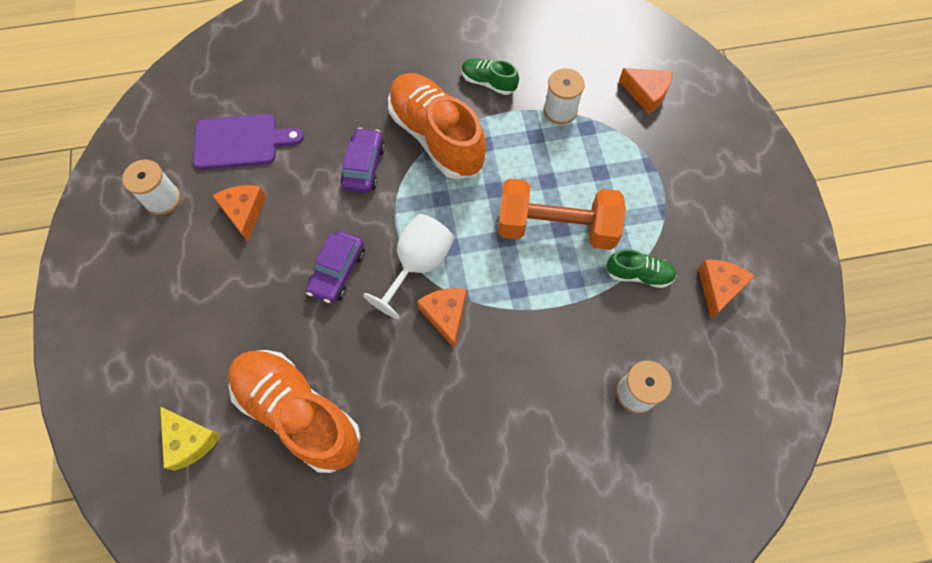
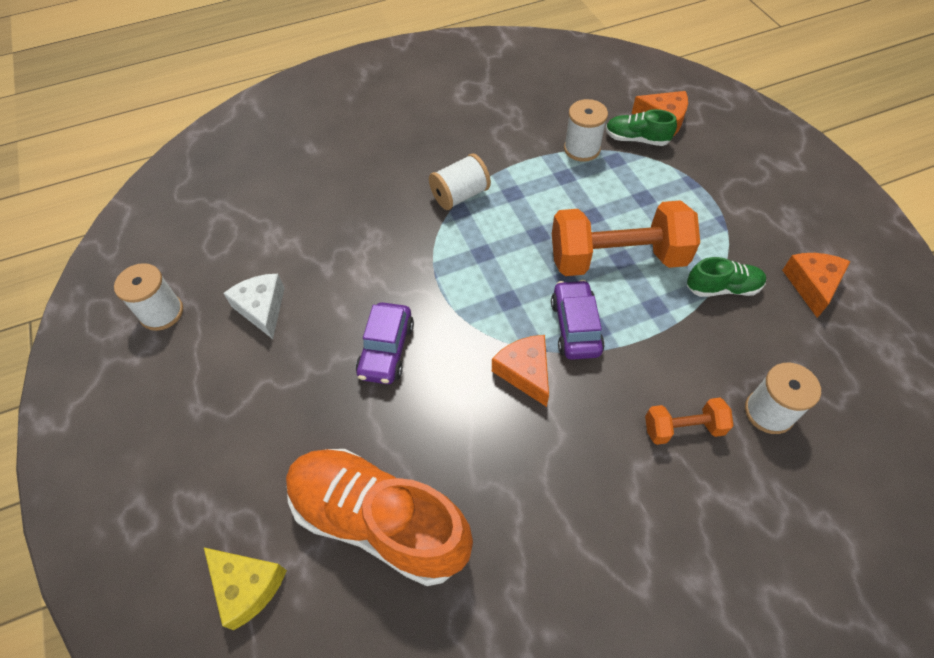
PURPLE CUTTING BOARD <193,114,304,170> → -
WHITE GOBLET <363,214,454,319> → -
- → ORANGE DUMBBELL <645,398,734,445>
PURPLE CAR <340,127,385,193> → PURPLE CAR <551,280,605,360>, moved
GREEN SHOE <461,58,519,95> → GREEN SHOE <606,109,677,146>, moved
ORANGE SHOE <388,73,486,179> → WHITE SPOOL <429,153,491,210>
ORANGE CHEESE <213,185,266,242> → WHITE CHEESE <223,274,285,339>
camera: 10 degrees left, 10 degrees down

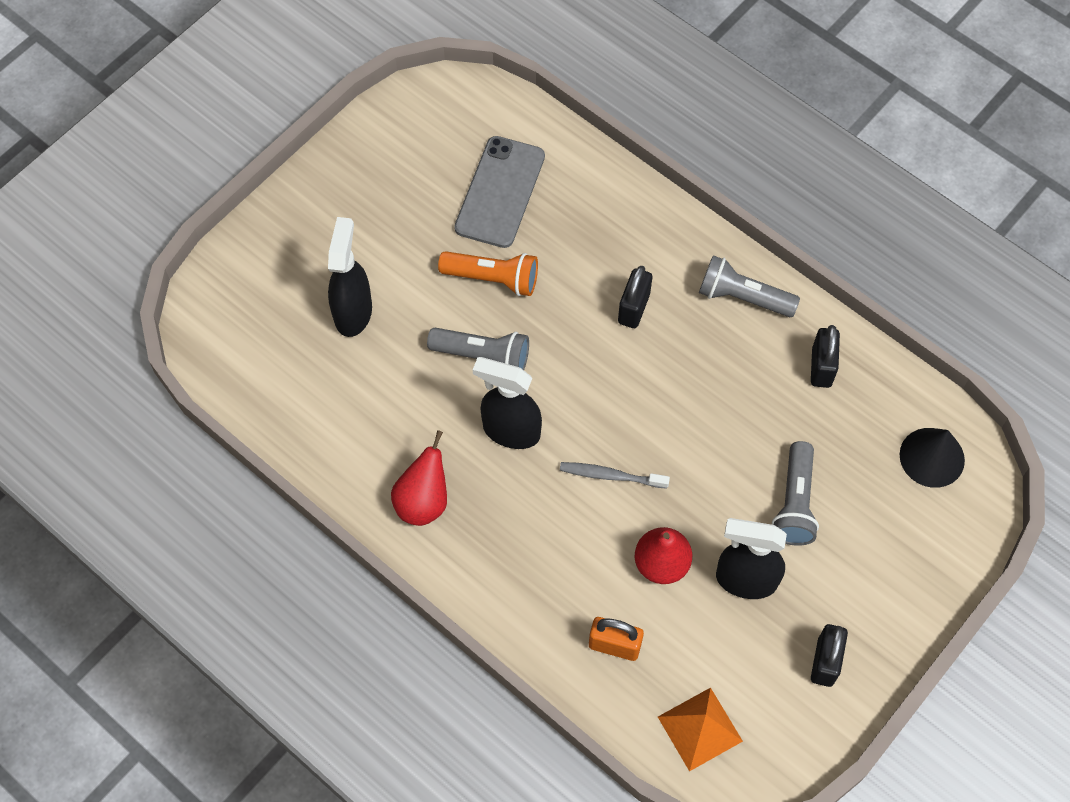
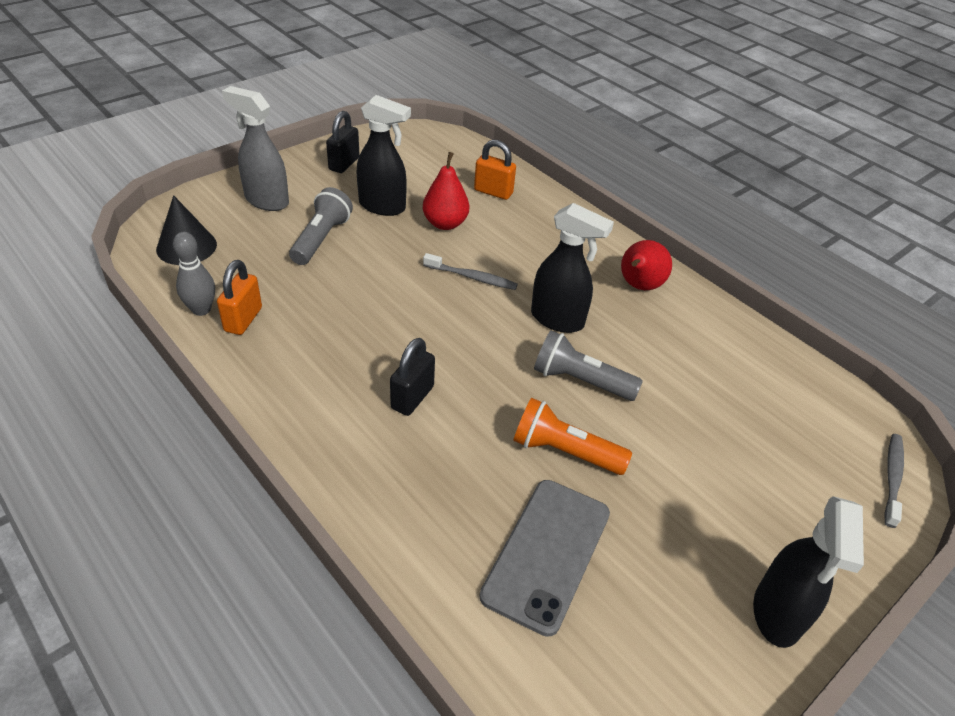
ORANGE PYRAMID <658,688,743,771> → -
GREY FLASHLIGHT <699,255,800,317> → -
- → GREY BOWLING PIN <173,232,215,316>
- → GREY SPRAY BOTTLE <222,86,289,211>
- → GREY TOOTHBRUSH <884,434,904,528>
BLACK SPRAY BOTTLE <328,217,372,337> → BLACK SPRAY BOTTLE <753,496,864,648>, moved
BLACK PADLOCK <811,325,840,388> → ORANGE PADLOCK <217,260,262,335>
camera: 175 degrees left, 20 degrees down

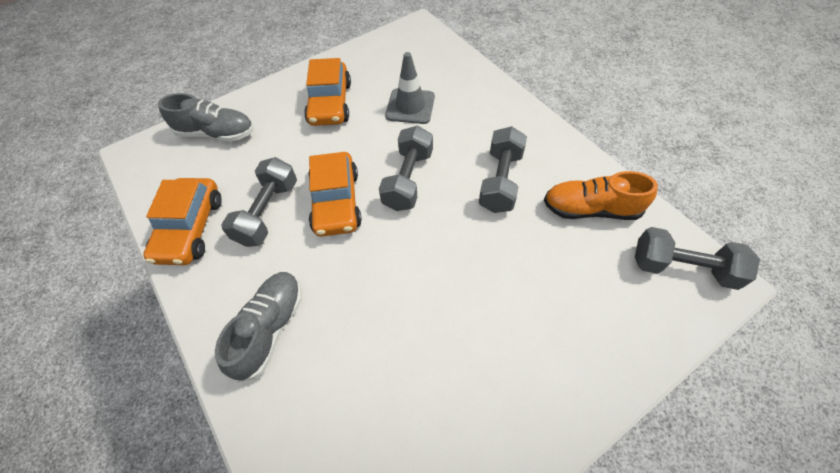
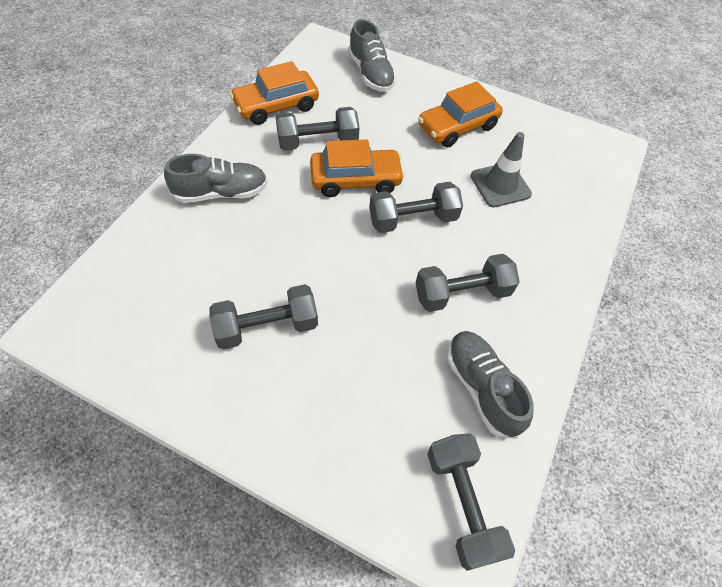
- → GREY DUMBBELL <209,284,318,349>
ORANGE SHOE <544,171,658,220> → GREY SHOE <447,331,534,438>
ORANGE CAR <308,152,362,237> → ORANGE CAR <310,139,405,197>, 150 degrees counterclockwise
camera: 55 degrees right, 0 degrees up

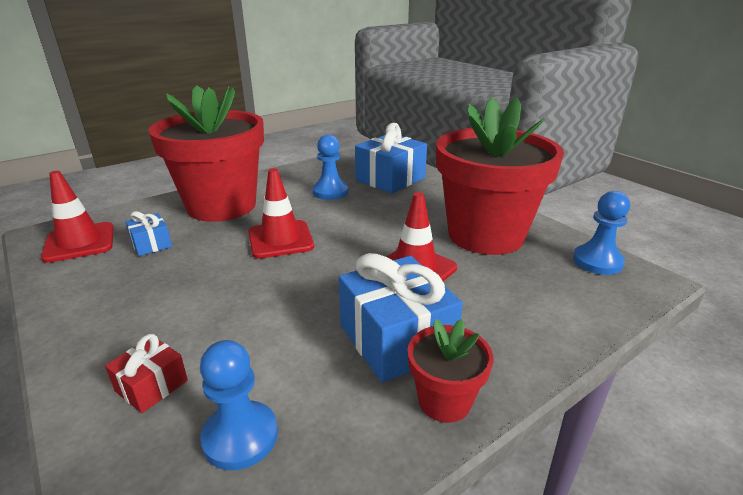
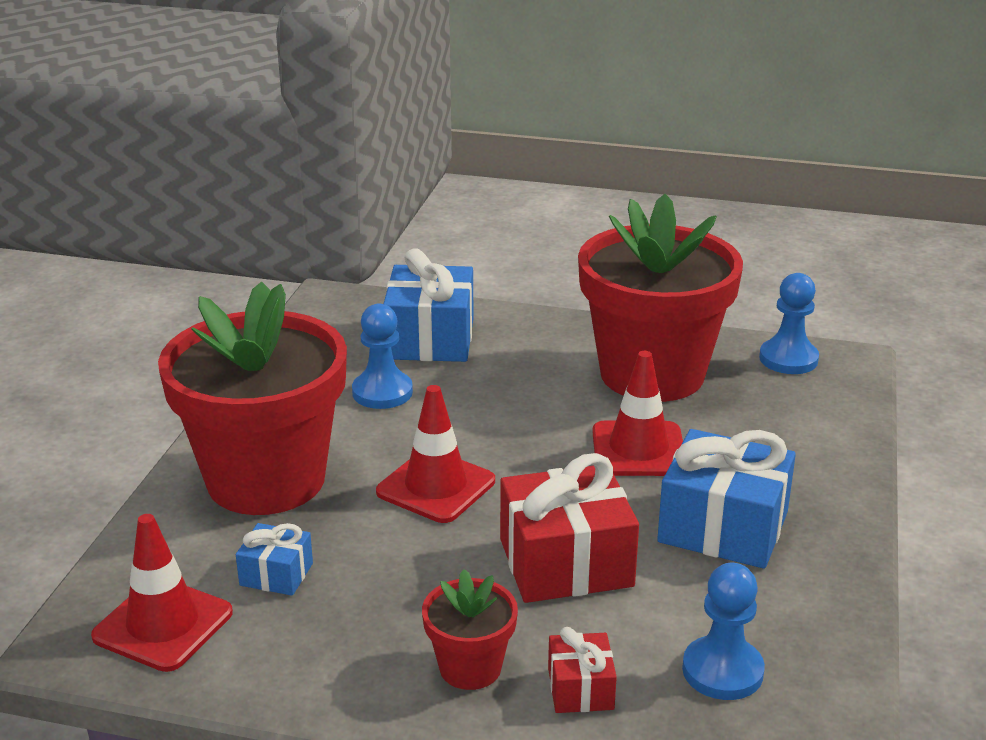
- → RED GIFT <500,453,639,603>
RED FLOWER POT <408,319,494,423> → RED FLOWER POT <422,569,518,690>, moved
camera: 40 degrees left, 0 degrees up

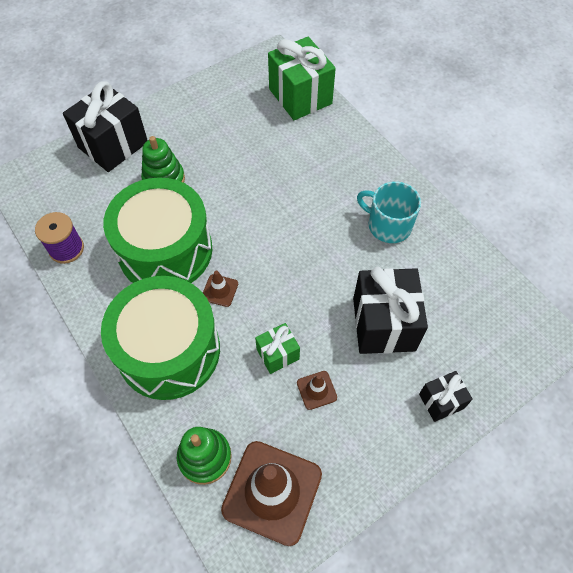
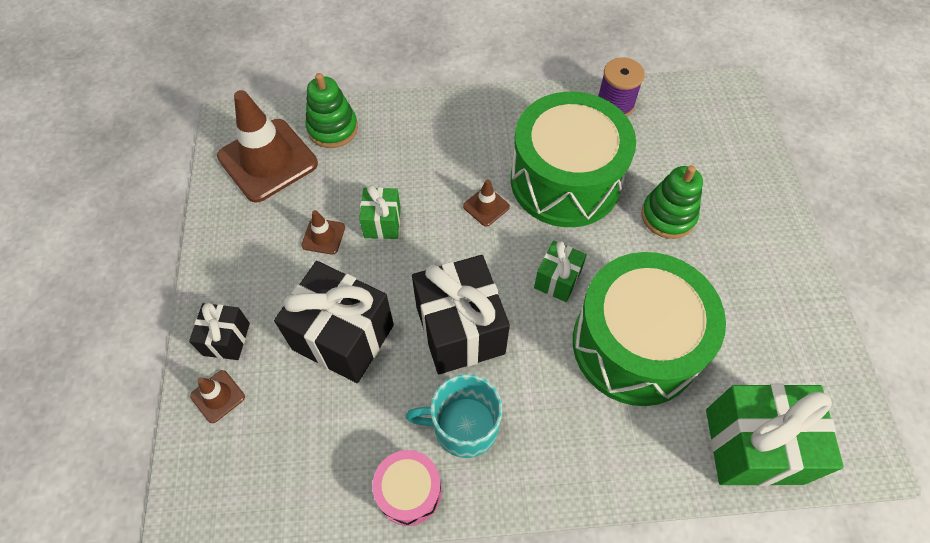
- → BROWN TRAFFIC CONE <190,370,245,423>
- → PINK DRUM <372,450,442,526>
- → GREEN GIFT <534,240,587,302>
BLACK GIFT <63,81,148,172> → BLACK GIFT <412,255,510,374>, moved
GREEN DRUM <101,276,220,400> → GREEN DRUM <573,252,726,406>, moved
TURQUOISE MUG <357,181,421,243> → TURQUOISE MUG <406,374,503,458>, 150 degrees counterclockwise
camera: 120 degrees right, 0 degrees up

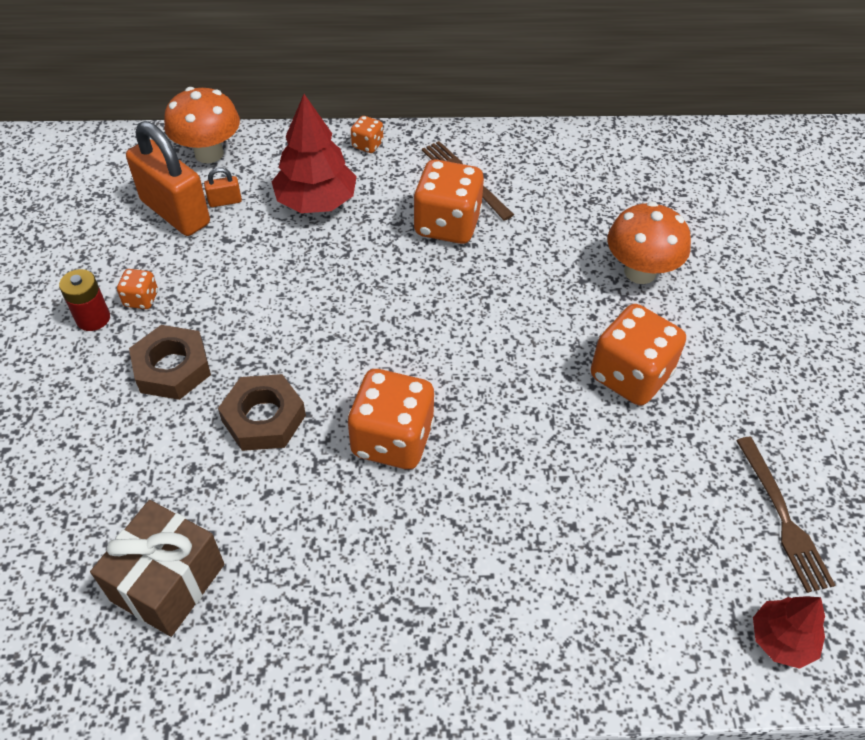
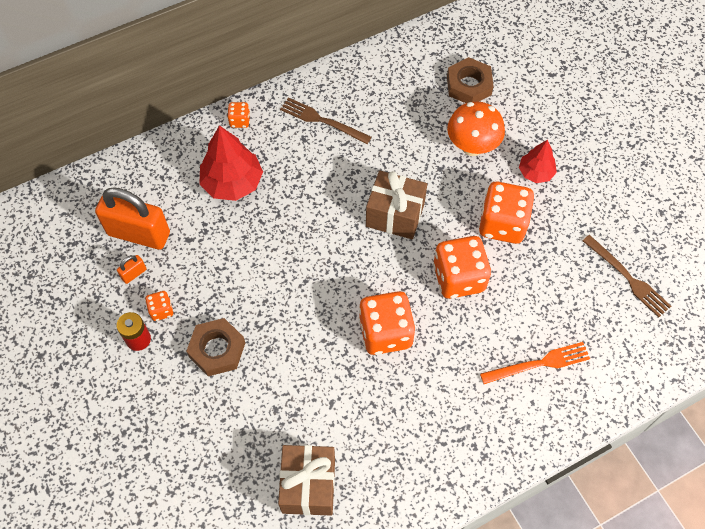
ORANGE MUSHROOM <164,87,240,163> → -
- → BROWN GIFT <366,171,427,239>
- → ORANGE FORK <480,342,590,384>
ORANGE PADLOCK <204,168,242,207> → ORANGE PADLOCK <117,255,147,284>, moved
BROWN NUT <218,374,306,451> → BROWN NUT <447,57,494,103>, moved
ORANGE DICE <413,159,484,244> → ORANGE DICE <433,236,492,299>, moved
RED TREE <753,596,825,669> → RED TREE <519,140,557,183>, moved
camera: 25 degrees left, 10 degrees up

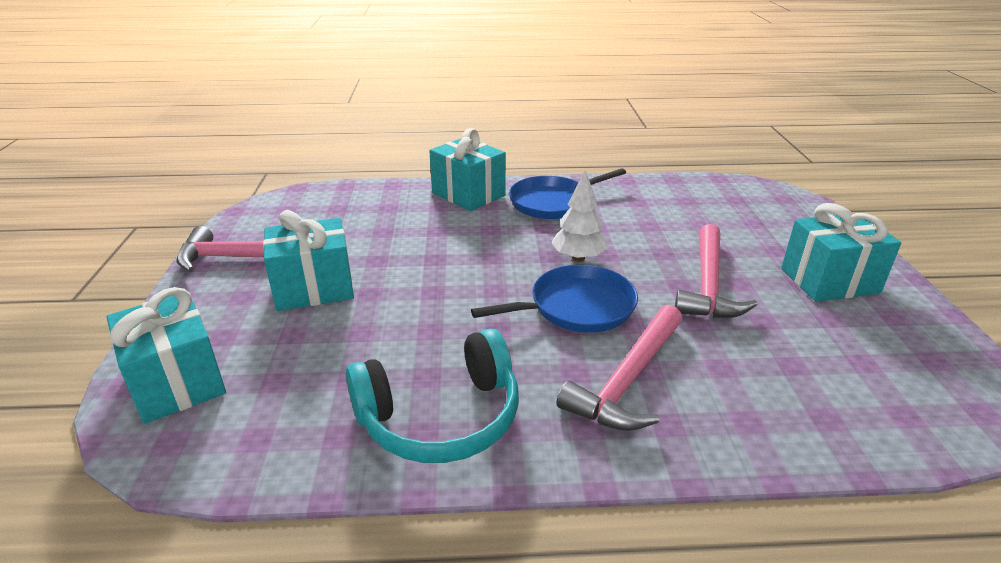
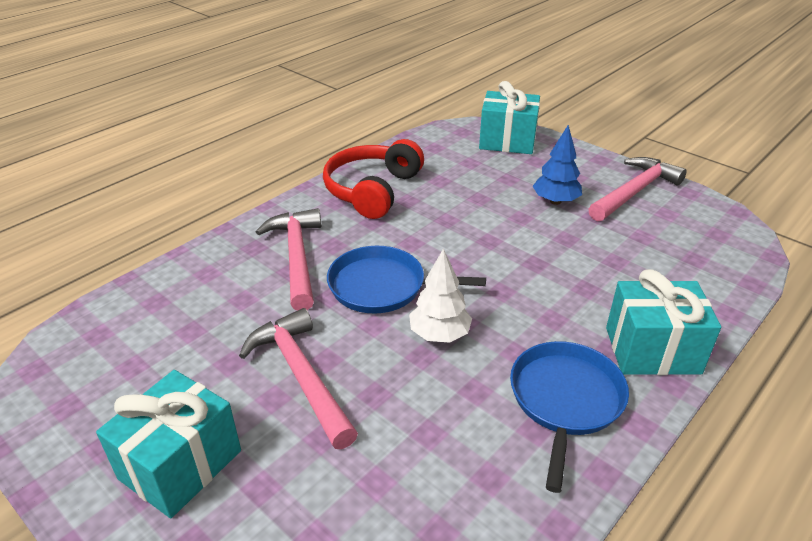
TURQUOISE GIFT <263,210,354,311> → BLUE TREE <532,125,582,205>
TURQUOISE HEADPHONES <346,329,519,463> → RED HEADPHONES <323,139,424,219>
BLUE PAN <471,265,638,333> → BLUE PAN <327,246,486,314>, 75 degrees clockwise
camera: 135 degrees right, 5 degrees up

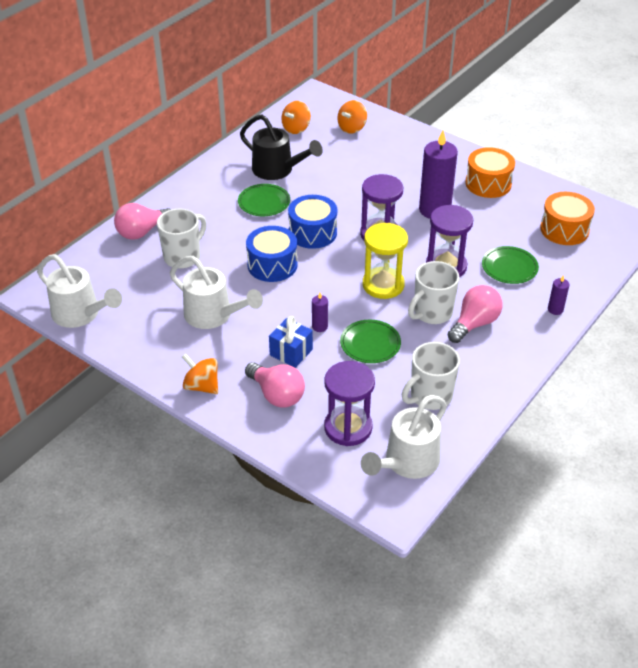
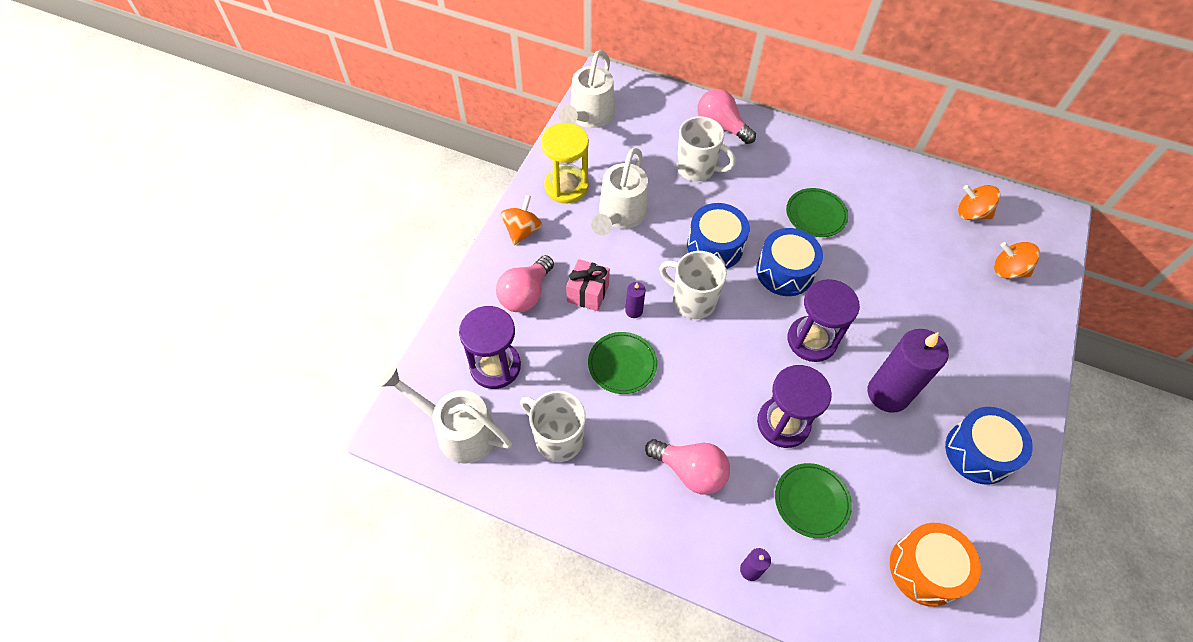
BLACK WATERING CAN <240,114,323,180> → -
YELLOW HOURGLASS <363,223,408,299> → YELLOW HOURGLASS <541,123,589,203>, moved
WHITE MUG <408,261,459,324> → WHITE MUG <659,251,727,319>, moved
BLUE GIFT <269,316,313,368> → PINK GIFT <566,259,610,311>
ORANGE DRUM <465,147,515,198> → BLUE DRUM <945,407,1033,485>
camera: 75 degrees right, 15 degrees up

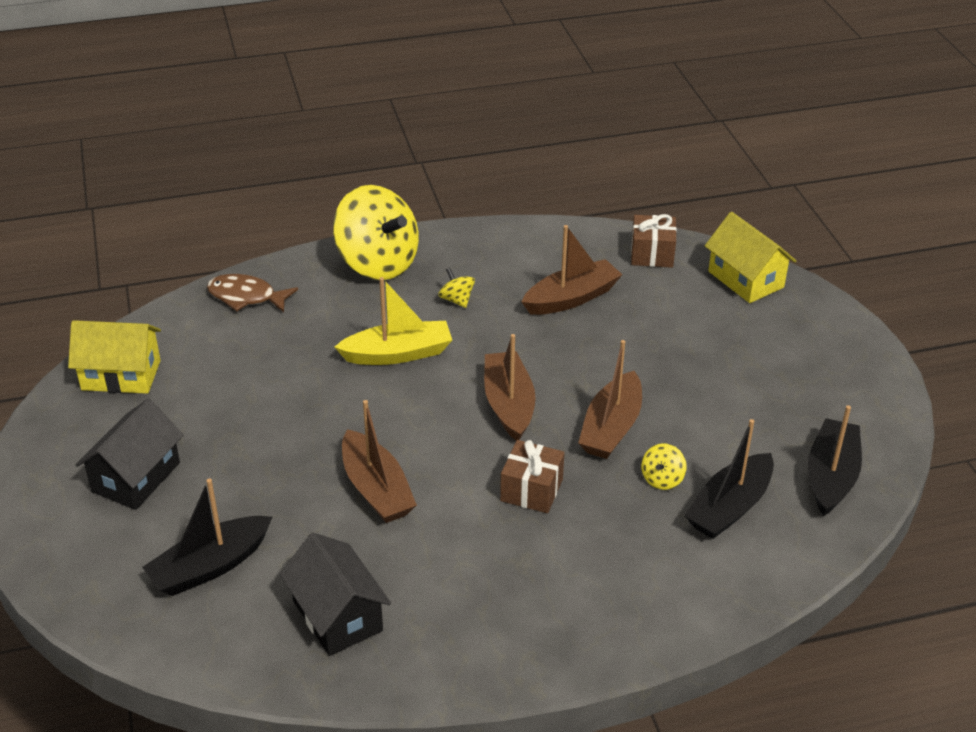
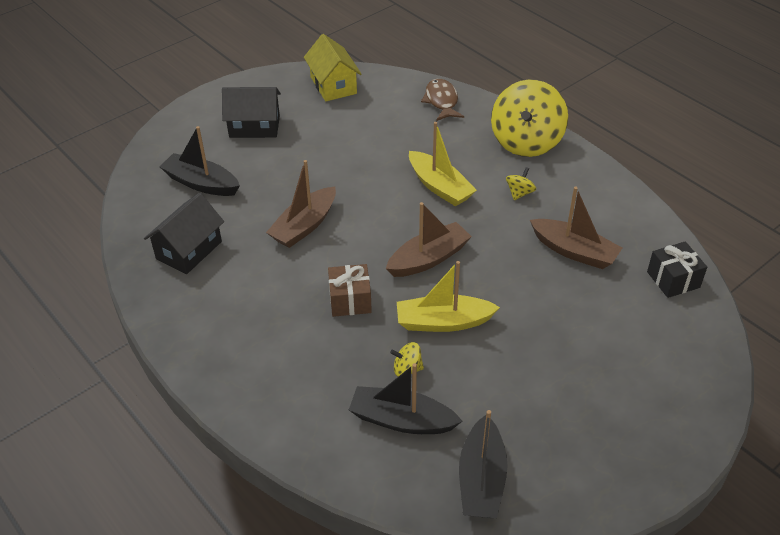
YELLOW HOUSE <705,212,796,303> → -
BROWN BOAT <578,340,642,459> → YELLOW BOAT <397,261,500,332>
BROWN GIFT <631,214,677,268> → BLACK GIFT <647,241,707,298>
BLACK BOAT <808,405,862,516> → BLACK BOAT <459,410,508,519>, 105 degrees clockwise
camera: 65 degrees right, 5 degrees up

